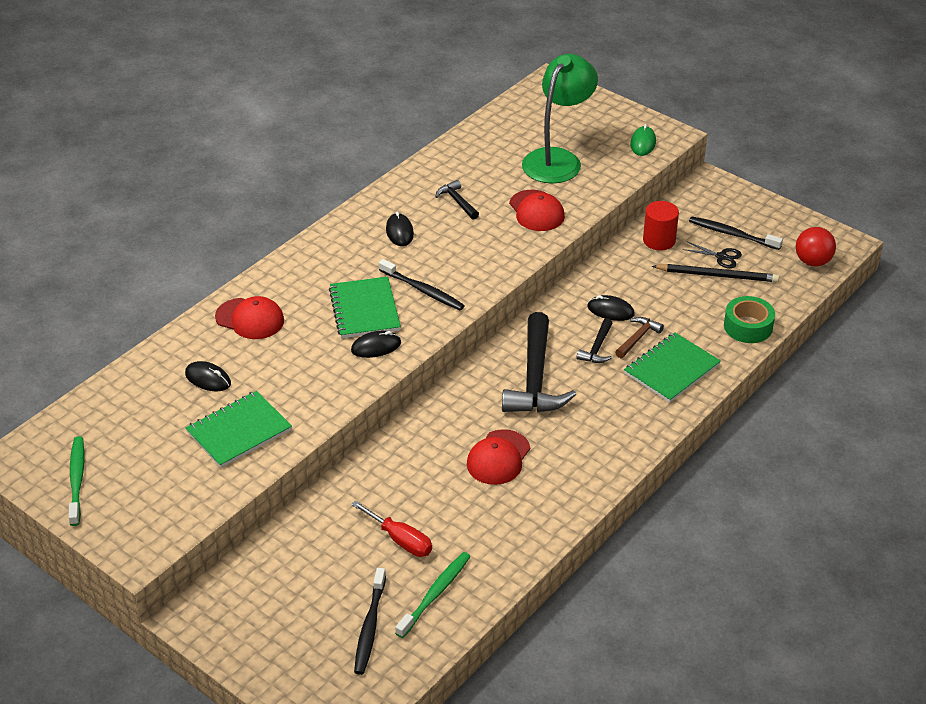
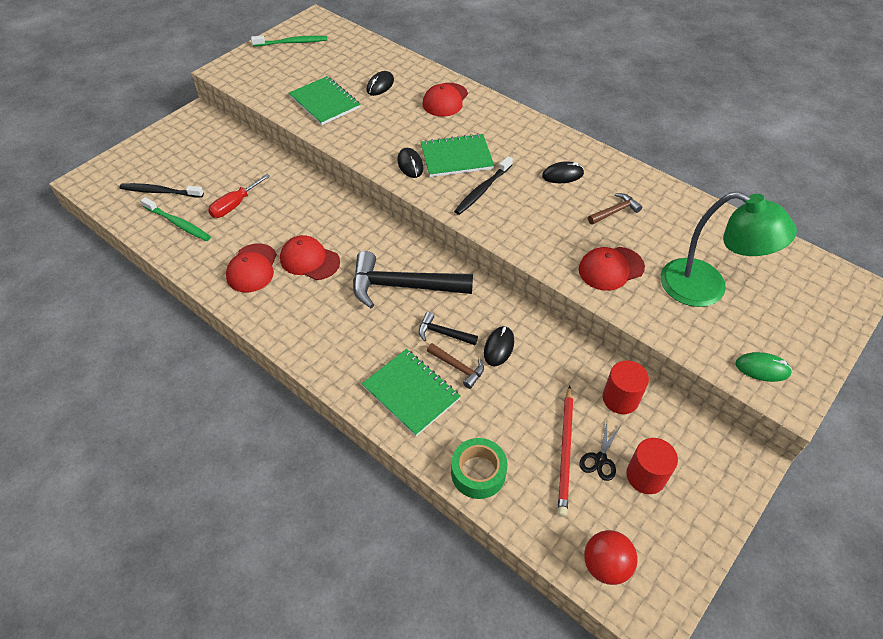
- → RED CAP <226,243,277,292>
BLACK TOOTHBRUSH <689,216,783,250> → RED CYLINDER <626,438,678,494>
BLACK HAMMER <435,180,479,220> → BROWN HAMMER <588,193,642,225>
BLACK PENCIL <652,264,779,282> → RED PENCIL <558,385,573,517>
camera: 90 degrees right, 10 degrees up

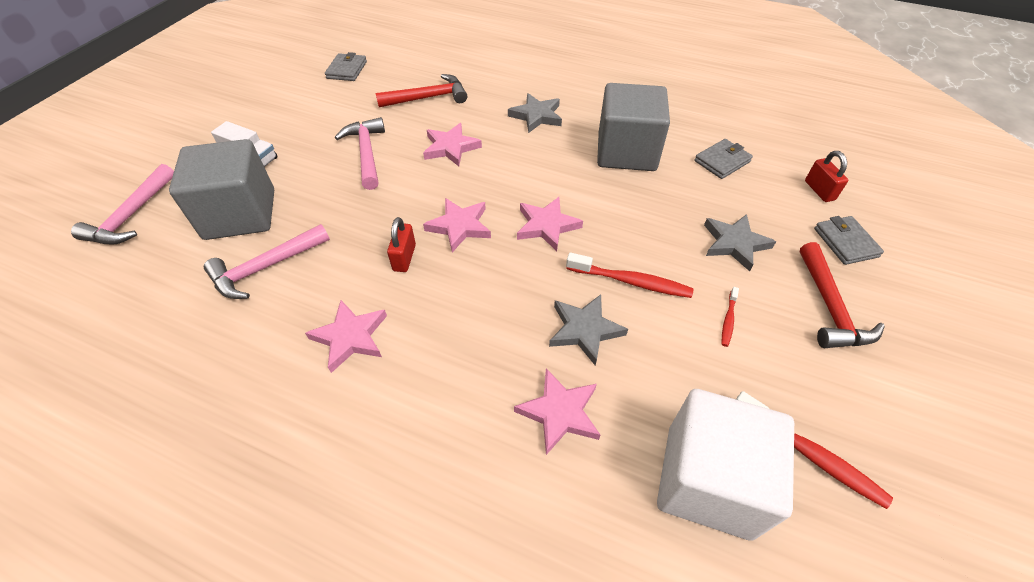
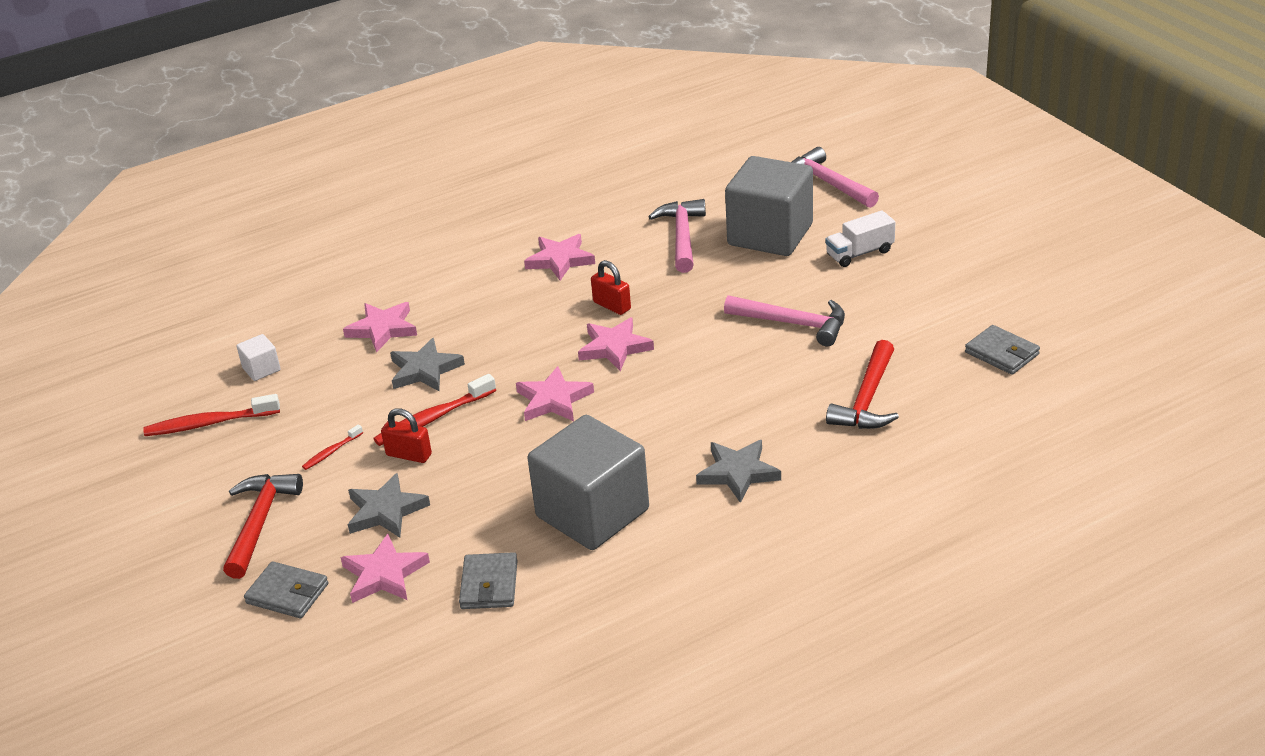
PINK STAR <423,123,482,166> → PINK STAR <340,534,430,603>, moved
RED PADLOCK <805,151,848,202> → RED PADLOCK <381,408,432,463>, moved
RED TOOTHBRUSH <722,287,739,347> → RED TOOTHBRUSH <302,424,363,470>, 105 degrees counterclockwise
RED HAMMER <800,242,885,348> → RED HAMMER <223,474,303,579>, 60 degrees clockwise
WHITE CUBE <657,389,794,541> → WHITE CUBE <236,334,281,381>, x0.41
camera: 130 degrees right, 15 degrees down

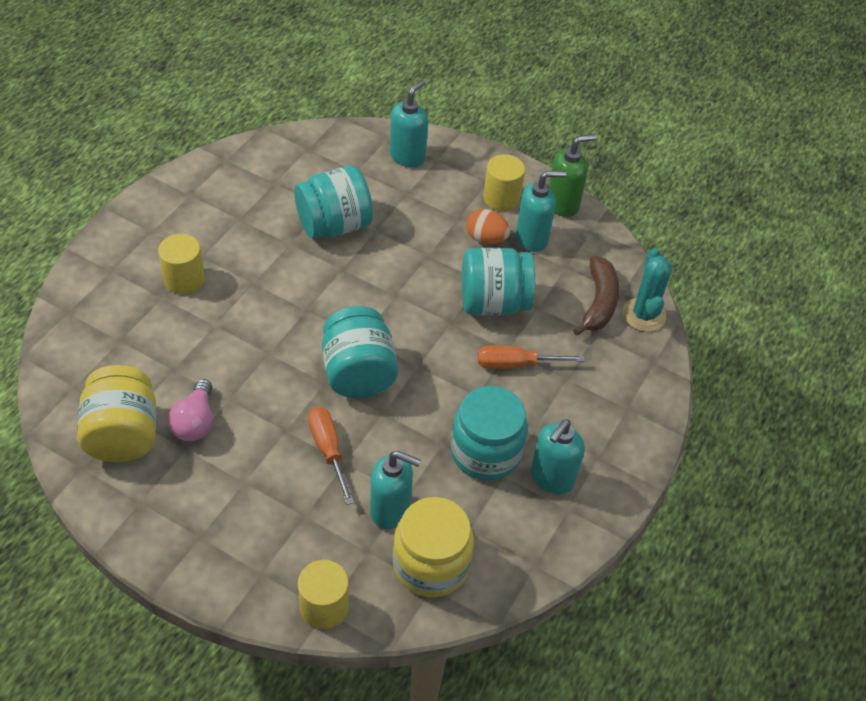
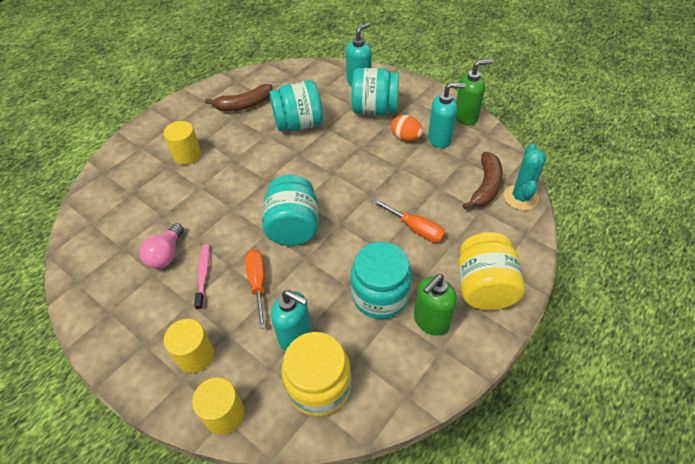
- → PINK TOOTHBRUSH <194,244,210,310>
- → BROWN BANANA <205,84,273,111>
YELLOW JAR <77,365,156,462> → YELLOW JAR <458,232,525,310>, moved
TURQUOISE JAR <462,248,535,315> → TURQUOISE JAR <352,68,399,115>, moved
YELLOW CYLINDER <483,154,525,211> → YELLOW CYLINDER <164,319,214,373>, moved
TURQUOISE SOAP DISPENSER <531,419,585,494> → GREEN SOAP DISPENSER <414,274,457,336>
ORANGE SCREWDRIVER <478,345,585,369> → ORANGE SCREWDRIVER <372,198,445,243>, 150 degrees counterclockwise
camera: 15 degrees right, 0 degrees up

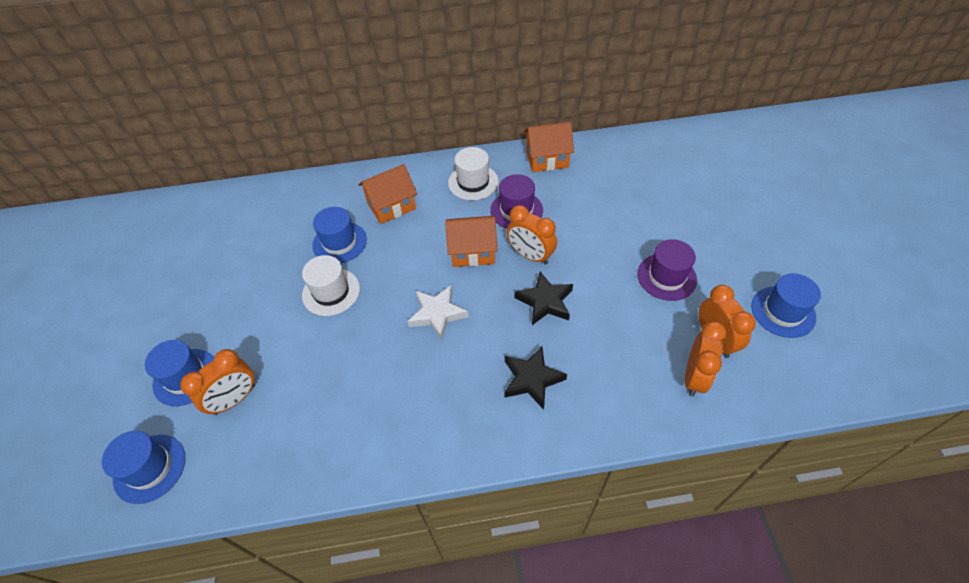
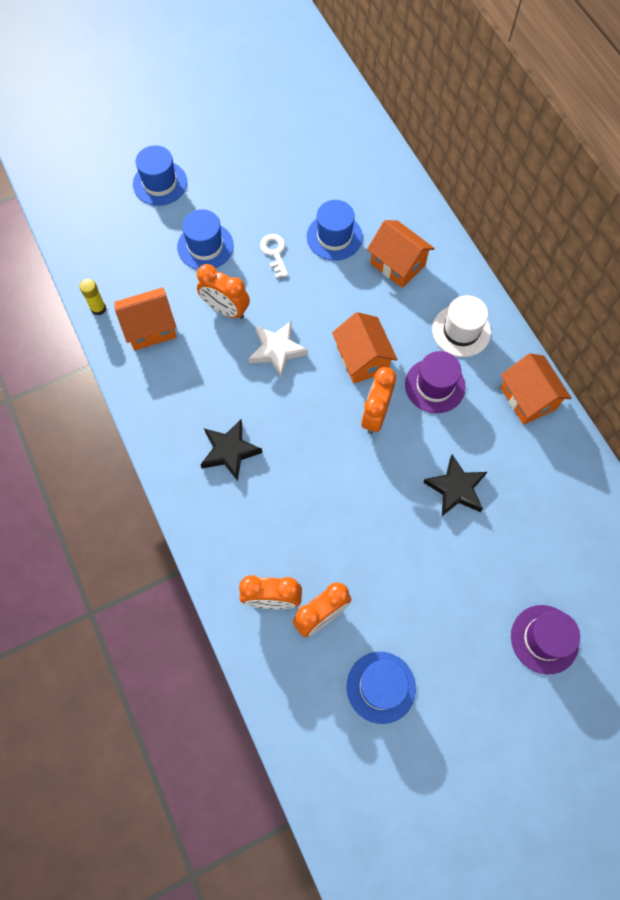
- → YELLOW GLUE STICK <79,279,106,315>
- → ORANGE HOUSE <114,287,177,350>
BLUE HAT <102,431,185,504> → BLUE HAT <177,209,234,270>, moved
ORANGE CLOCK <180,349,255,415> → ORANGE CLOCK <197,264,250,319>, moved
BLACK STAR <515,271,573,325> → BLACK STAR <423,454,487,516>, moved
PURPLE HAT <637,239,697,301> → PURPLE HAT <511,605,580,674>, moved
WHITE HAT <302,255,360,316> → WHITE KEY <260,234,288,278>
camera: 70 degrees right, 15 degrees up

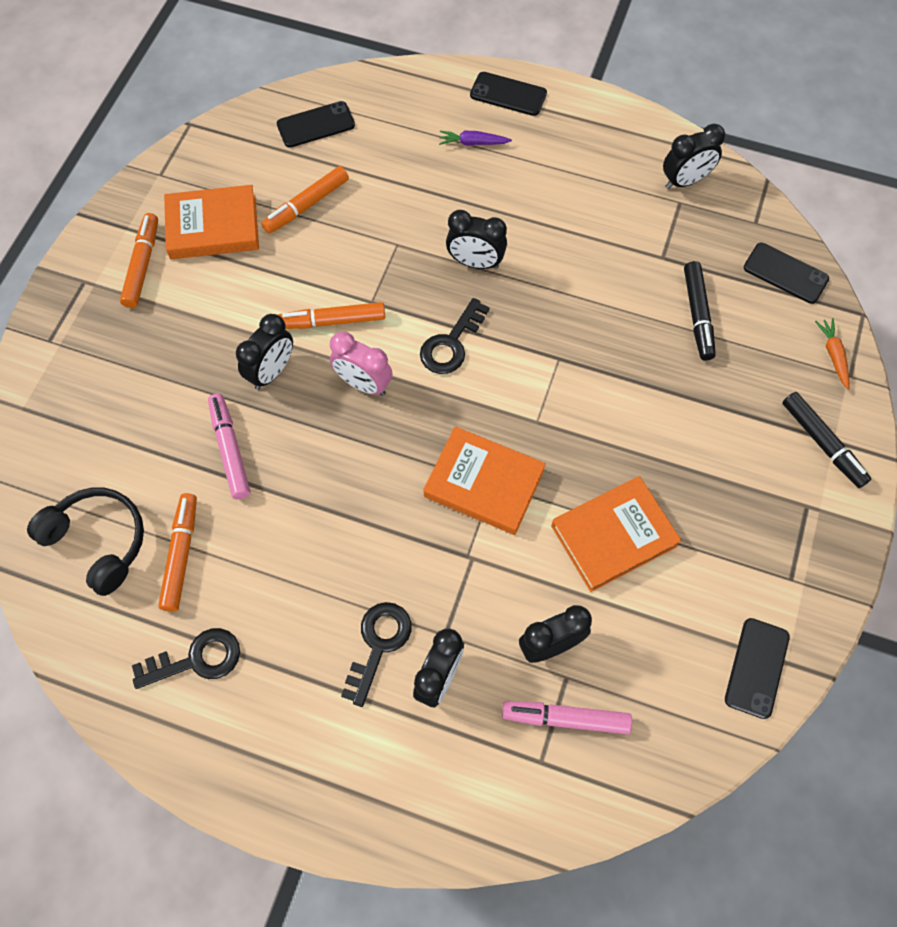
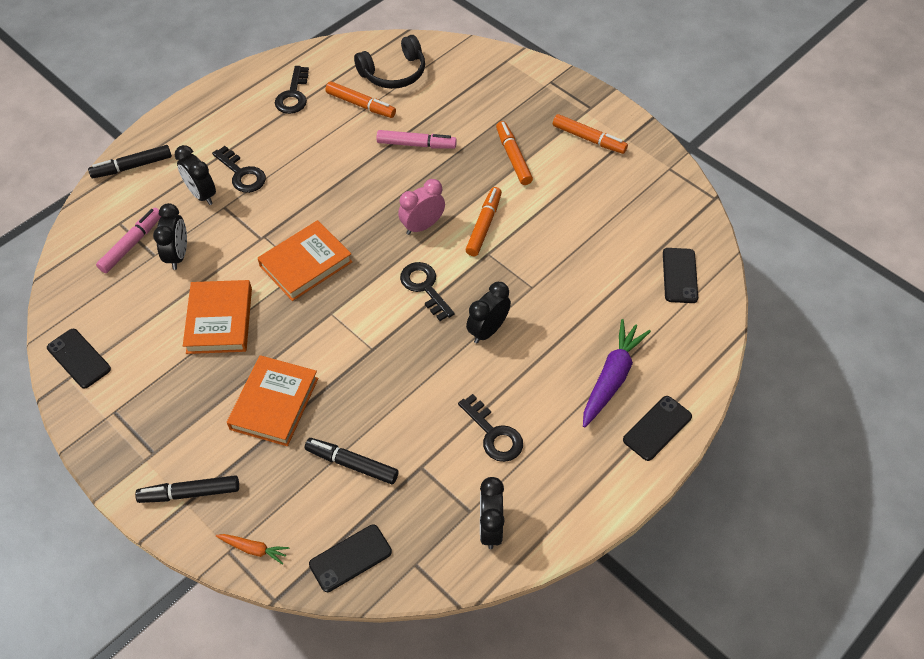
BLACK CLOCK <236,314,293,390> → -
- → BLACK MARKER <88,145,172,178>
- → BLACK KEY <458,394,523,462>
ORANGE BOOK <164,185,259,259> → ORANGE BOOK <227,355,318,446>, moved
ORANGE MARKER <261,166,349,234> → ORANGE MARKER <496,121,533,185>, moved
PURPLE CARROT <439,131,512,145> → PURPLE CARROT <583,319,651,428>, x1.93
camera: 115 degrees right, 10 degrees down

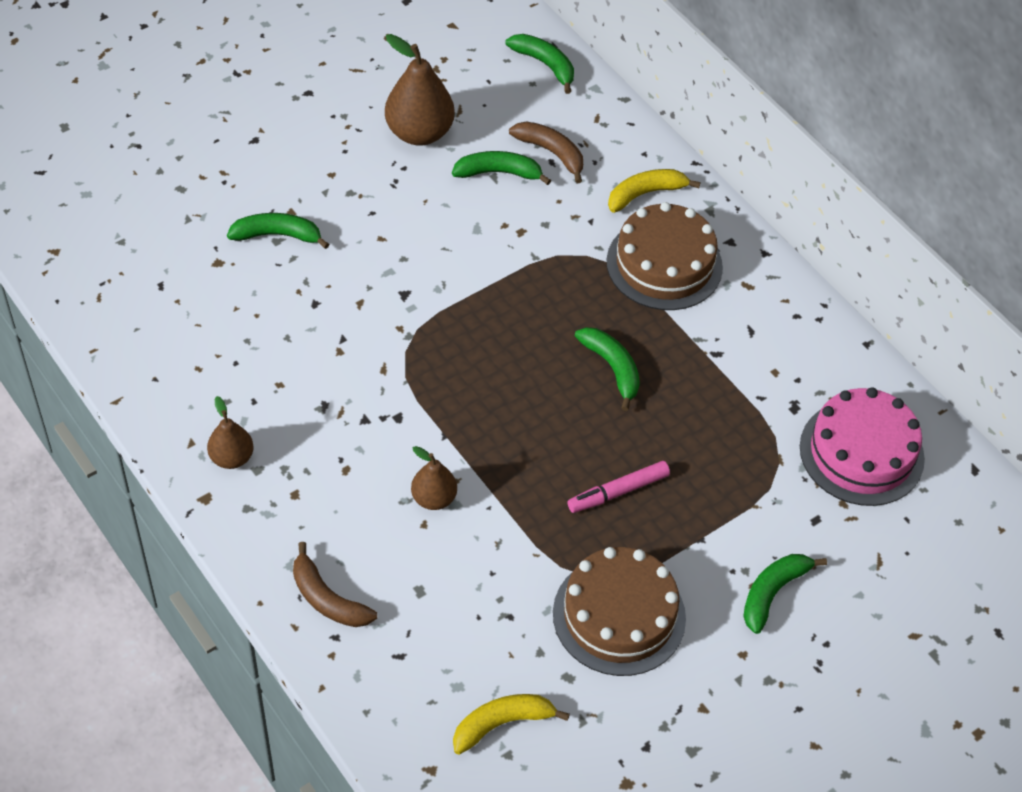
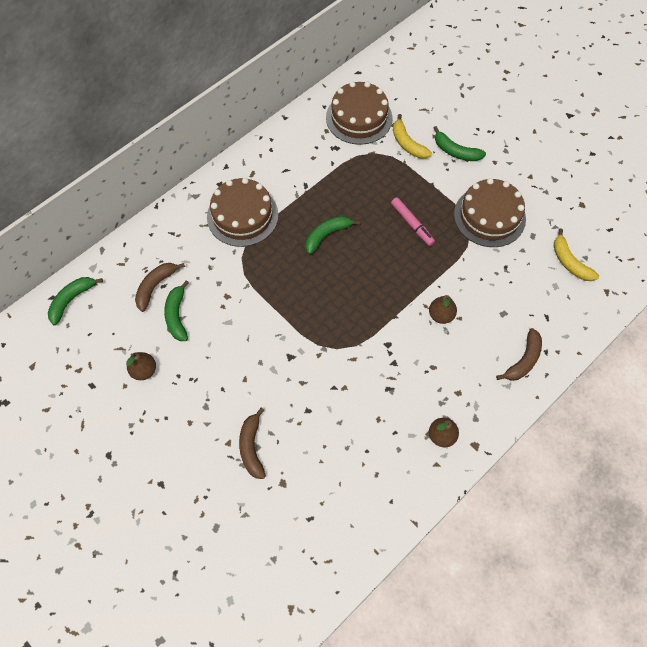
YELLOW BANANA <608,169,700,213> → YELLOW BANANA <393,114,432,158>, moved
GREEN BANANA <227,213,330,249> → BROWN BANANA <239,408,266,479>
PINK CAKE <800,387,925,506> → BROWN CAKE <326,81,393,145>
BROWN PEAR <385,34,455,146> → BROWN PEAR <126,352,156,380>, x0.57
camera: 95 degrees left, 10 degrees up

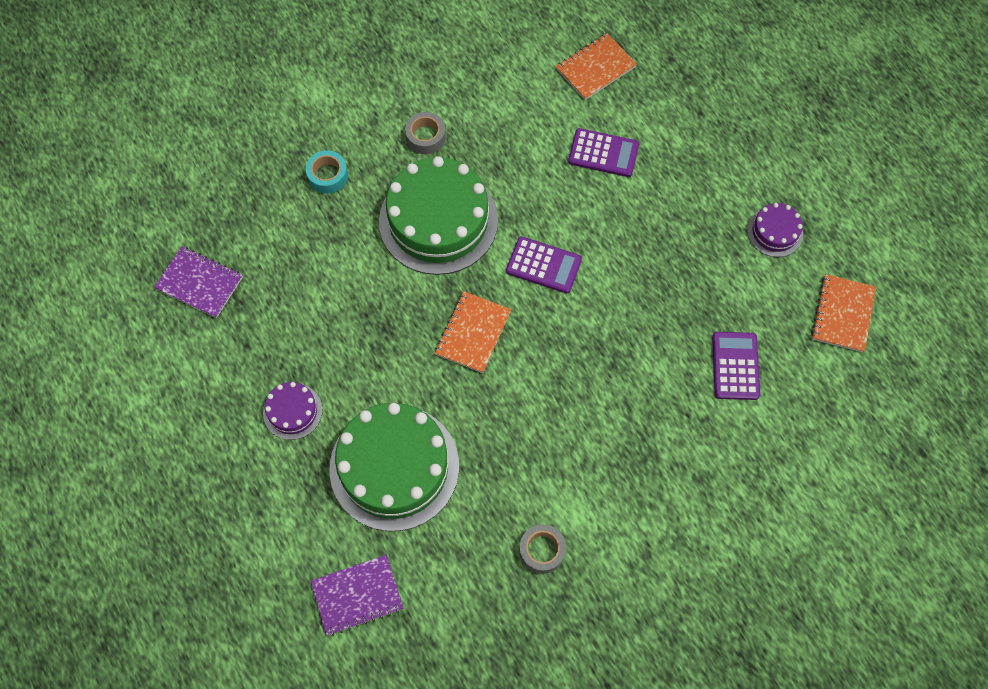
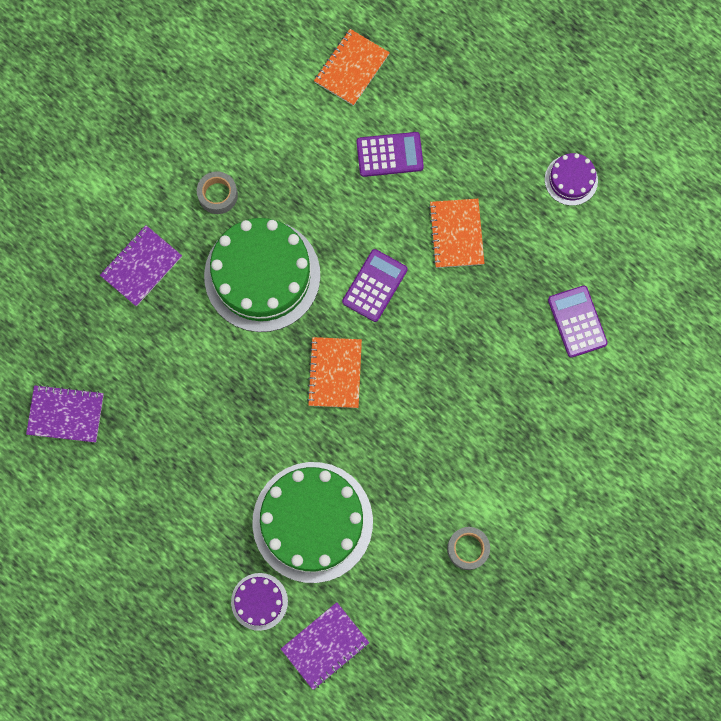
PURPLE CAKE <263,382,322,440> → PURPLE CAKE <231,573,288,631>, moved
ORANGE NOTEBOOK <811,274,876,352> → ORANGE NOTEBOOK <429,199,485,268>, moved
TURQUOISE TAPE <305,150,348,194> → PURPLE NOTEBOOK <100,225,182,306>
PURPLE CALCULATOR <506,236,582,293> → PURPLE CALCULATOR <342,249,408,322>, 60 degrees counterclockwise
camera: 20 degrees left, 10 degrees up

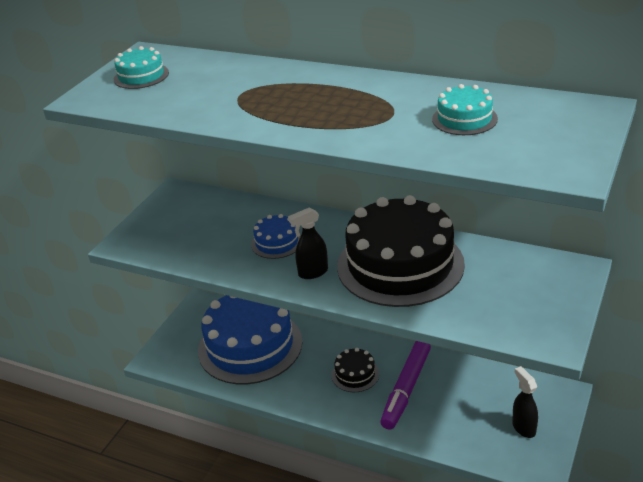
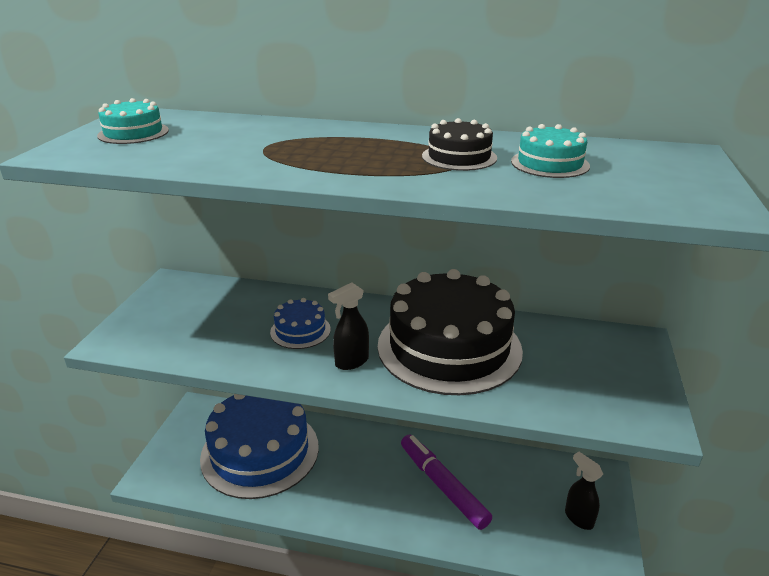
BLACK CAKE <332,348,379,392> → BLACK CAKE <422,118,497,171>, moved
PURPLE MARKER <380,341,431,430> → PURPLE MARKER <401,434,492,530>, 135 degrees clockwise
camera: 15 degrees left, 5 degrees down

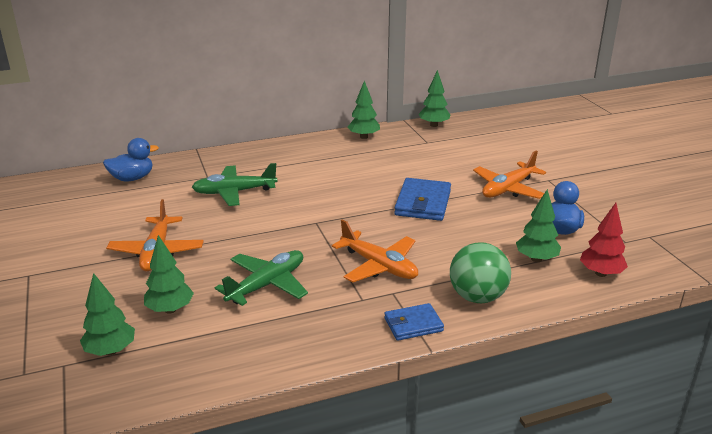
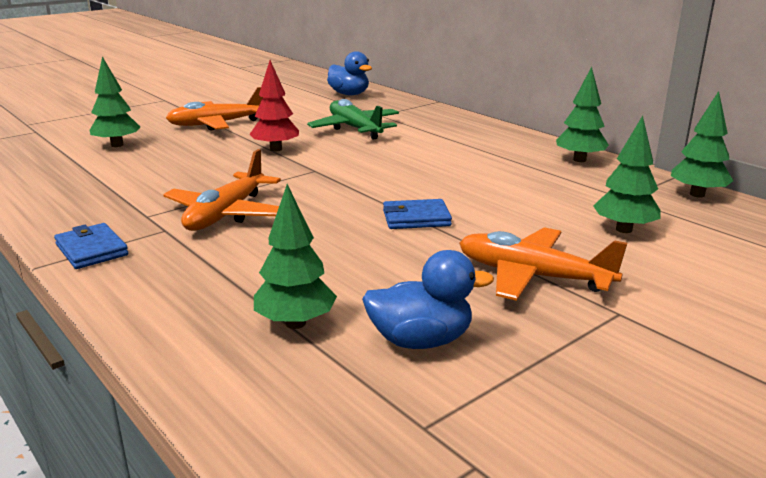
GREEN PLANE <215,250,308,306> → -
GREEN BALL <450,242,511,303> → -
GREEN TREE <80,273,135,356> → GREEN TREE <593,116,660,233>, moved
RED TREE <580,203,628,277> → RED TREE <250,60,299,151>, moved
BLUE WALLET <394,178,451,221> → BLUE WALLET <383,199,452,229>, x0.62
camera: 70 degrees right, 5 degrees down

